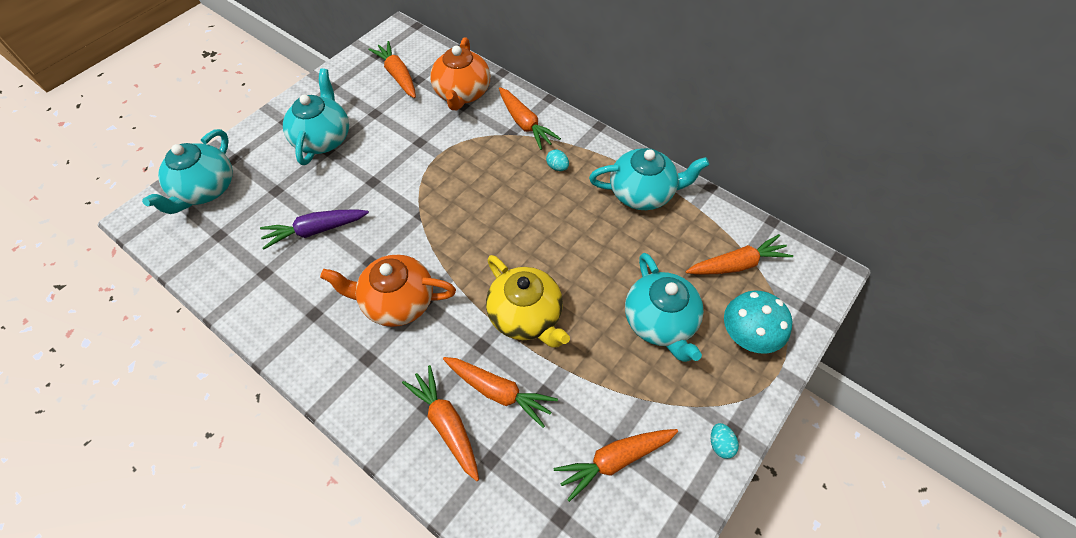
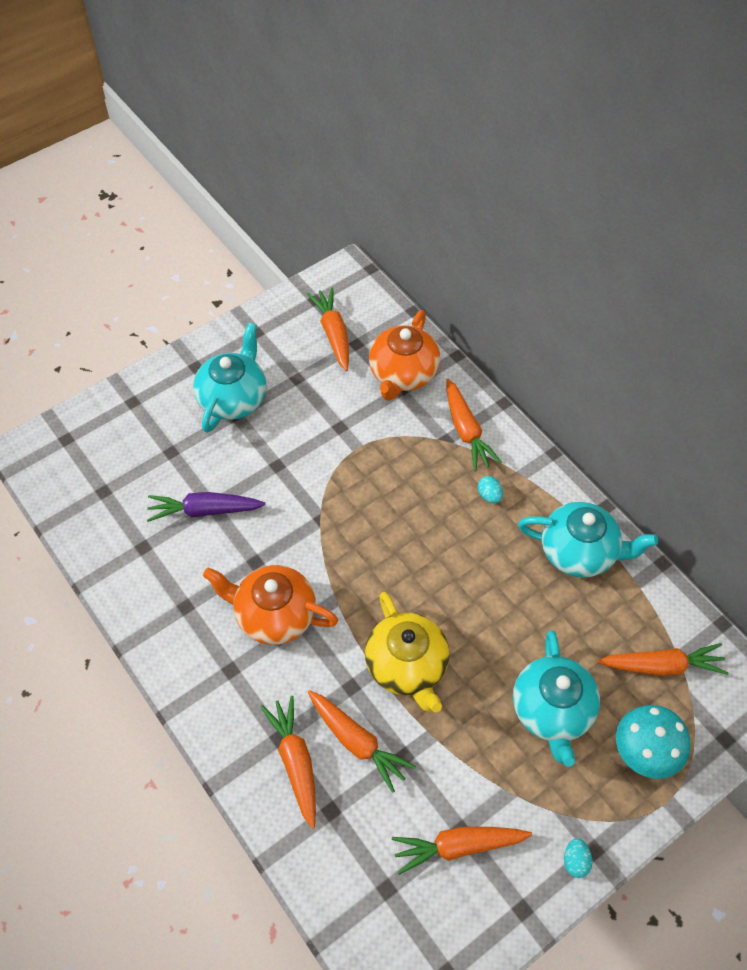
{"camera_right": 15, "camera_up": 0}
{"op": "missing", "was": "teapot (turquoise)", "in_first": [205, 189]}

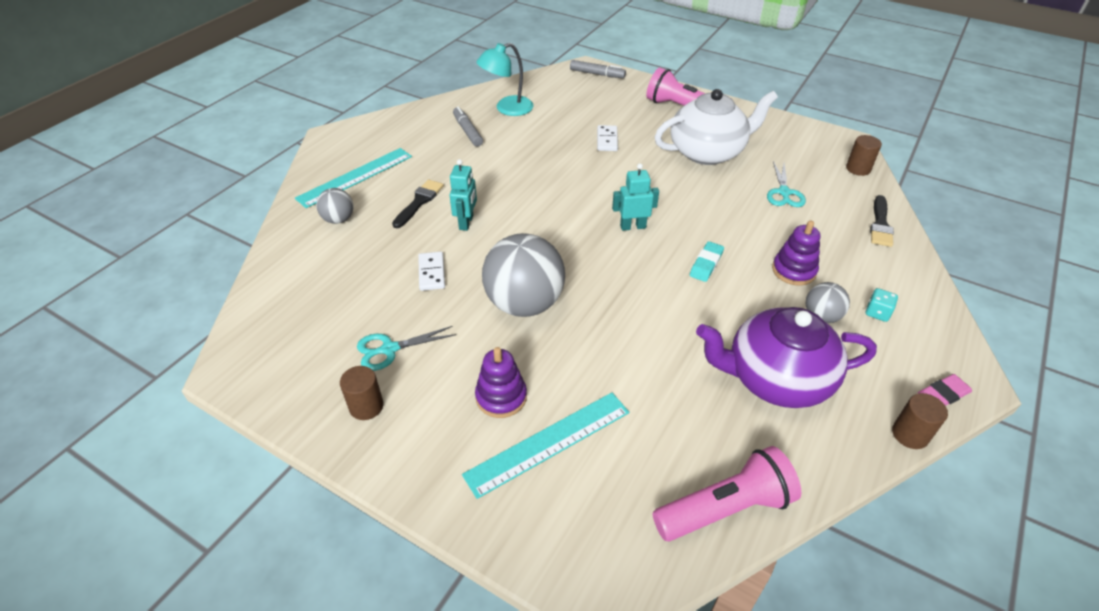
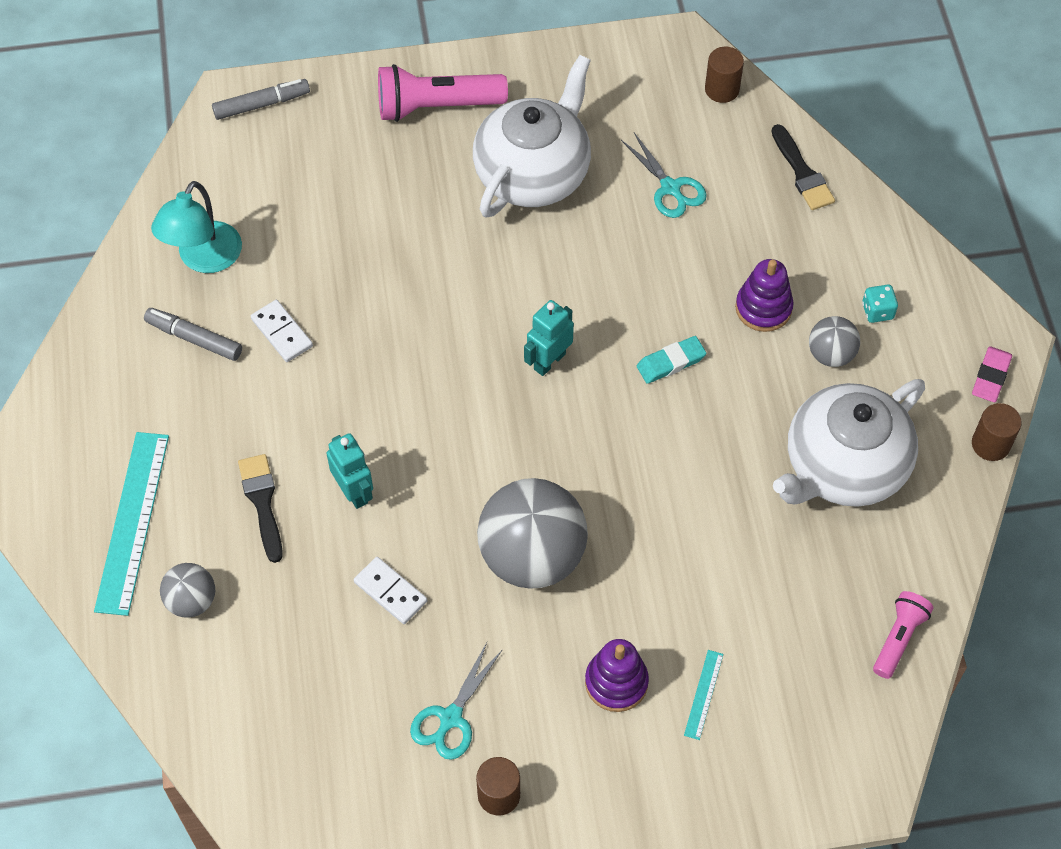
{"camera_right": -40, "camera_up": 15}
{"op": "size", "was": "ruler (turquoise)", "in_first": [548, 442], "in_second": [703, 694], "ratio": 0.45}
{"op": "relocated", "was": "domino (white)", "in_first": [607, 140], "in_second": [282, 332]}
{"op": "size", "was": "flashlight (pink)", "in_first": [725, 508], "in_second": [898, 638], "ratio": 0.58}
{"op": "spun", "was": "eraser (turquoise)", "in_first": [706, 264], "in_second": [670, 362], "clockwise": 75}
{"op": "colour", "was": "teapot (purple)", "now": "teapot (white)", "in_first": [775, 379], "in_second": [843, 466]}

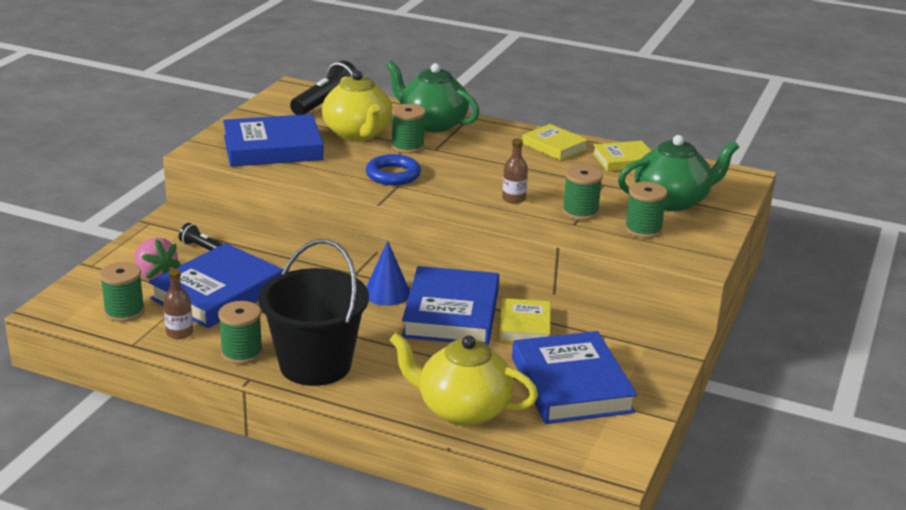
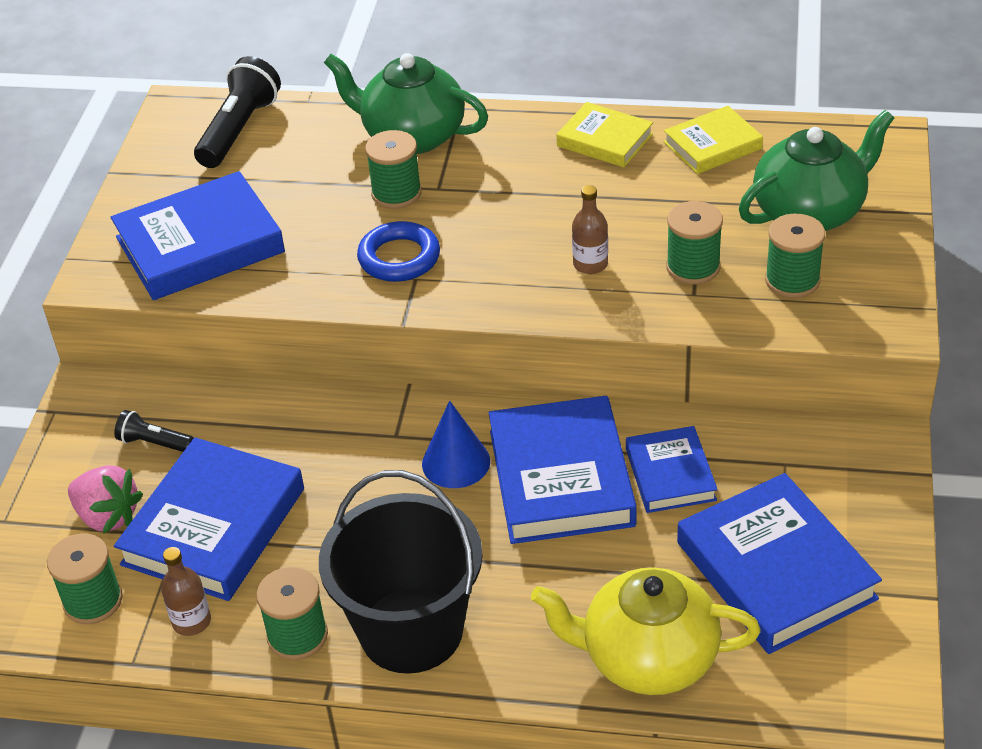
{"camera_right": -10, "camera_up": 15}
{"op": "missing", "was": "teapot (yellow)", "in_first": [358, 134]}
{"op": "colour", "was": "book (yellow)", "now": "book (blue)", "in_first": [524, 325], "in_second": [670, 474]}

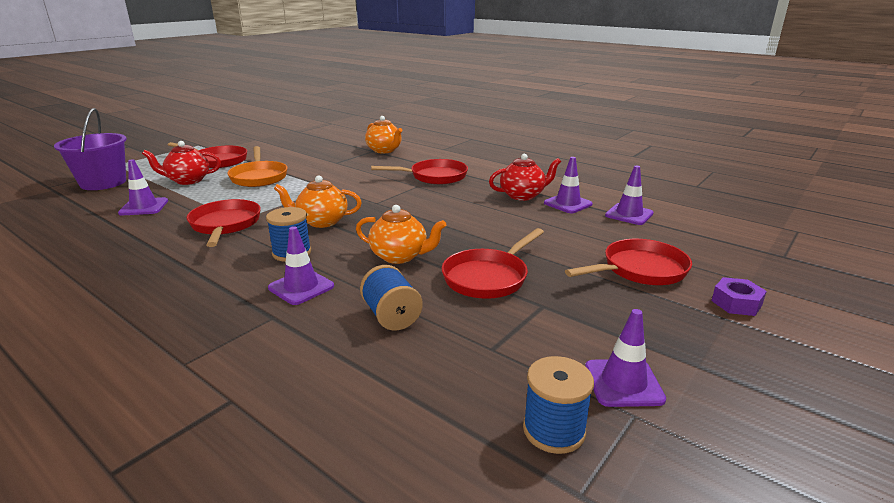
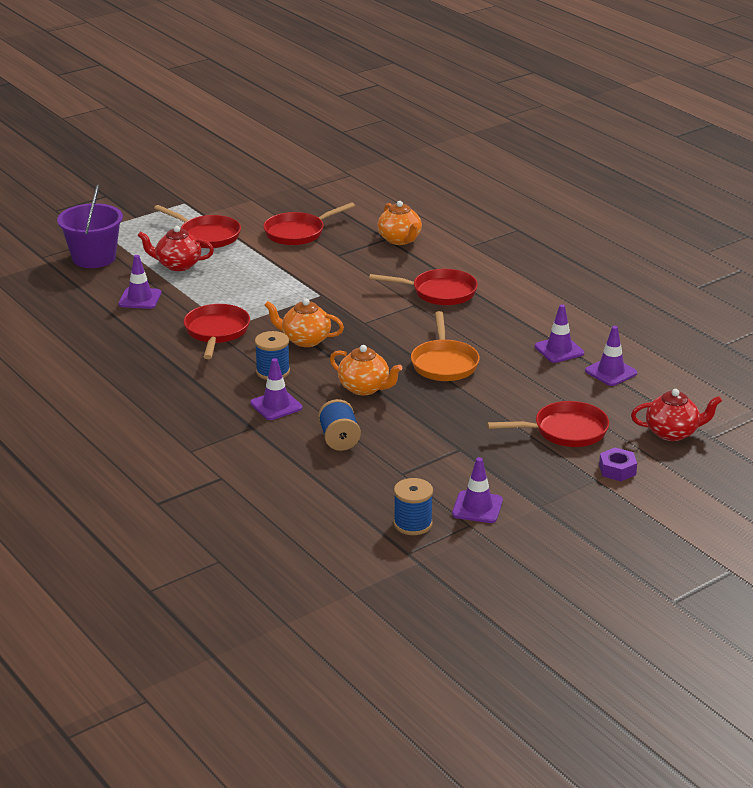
{"camera_right": 15, "camera_up": 5}
{"op": "relocated", "was": "pan (orange)", "in_first": [259, 177], "in_second": [444, 363]}
{"op": "relocated", "was": "pan (red)", "in_first": [488, 277], "in_second": [298, 233]}
{"op": "relocated", "was": "teapot (red)", "in_first": [523, 195], "in_second": [672, 433]}

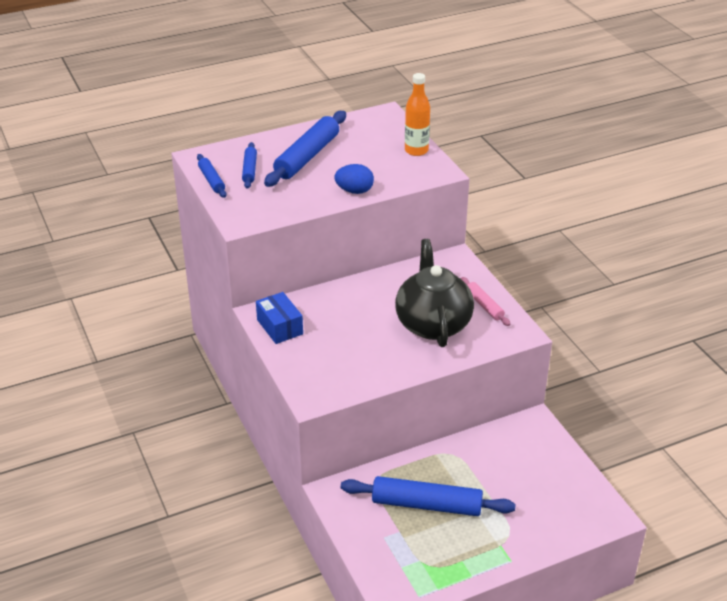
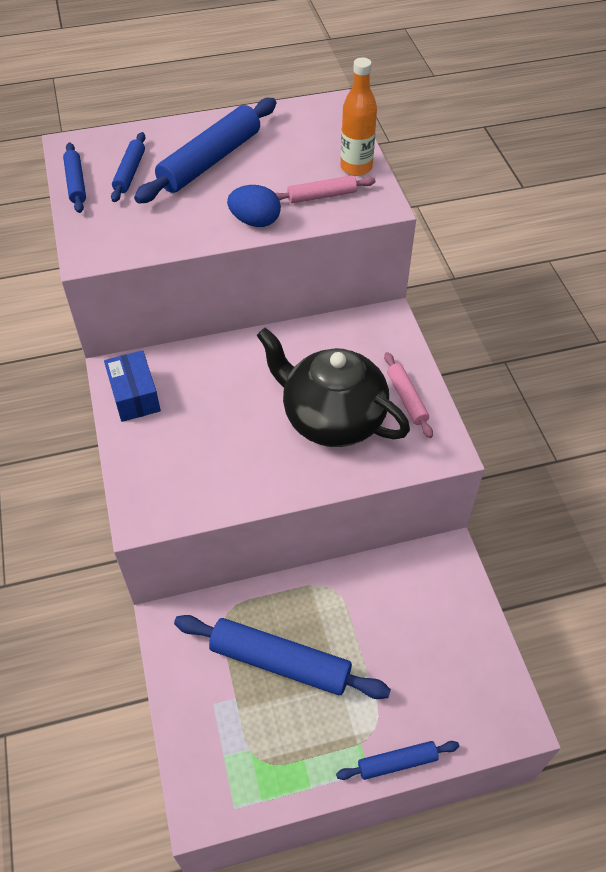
{"camera_right": 10, "camera_up": 15}
{"op": "spun", "was": "teapot (black)", "in_first": [433, 324], "in_second": [332, 418], "clockwise": -60}
{"op": "appeared", "now": "rolling pin (pink)", "in_second": [322, 196]}
{"op": "appeared", "now": "rolling pin (blue)", "in_second": [397, 762]}

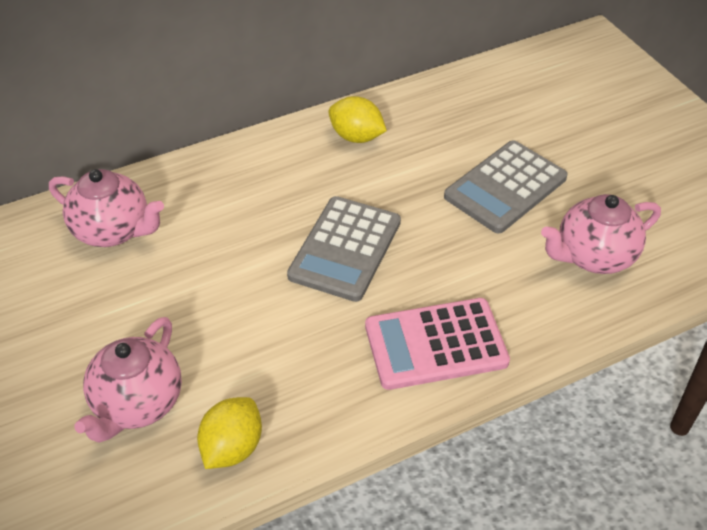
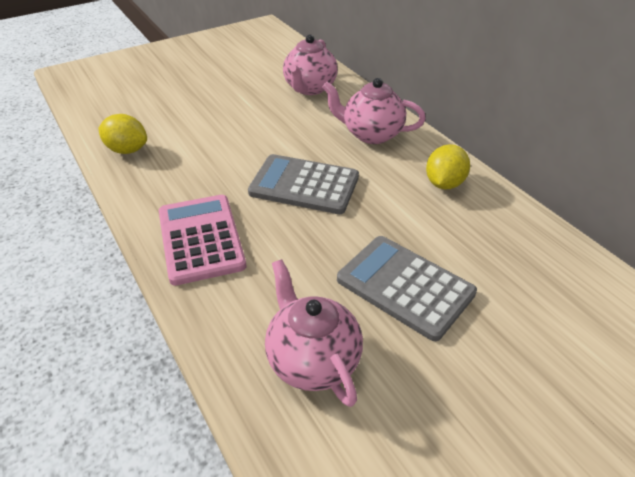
{"camera_right": 85, "camera_up": -5}
{"op": "relocated", "was": "teapot (pink)", "in_first": [137, 404], "in_second": [371, 134]}

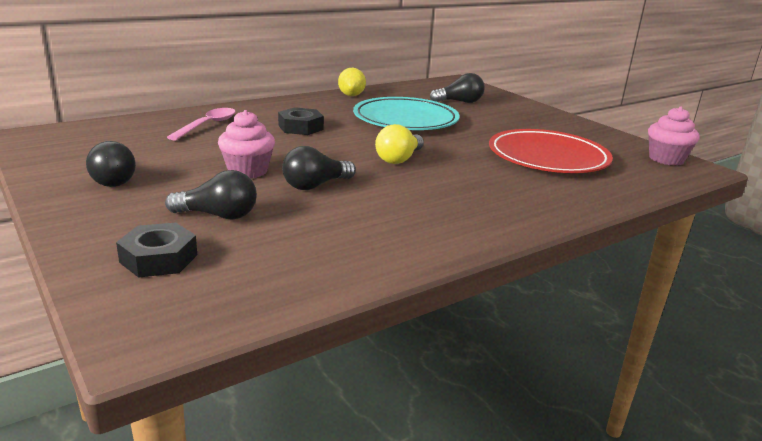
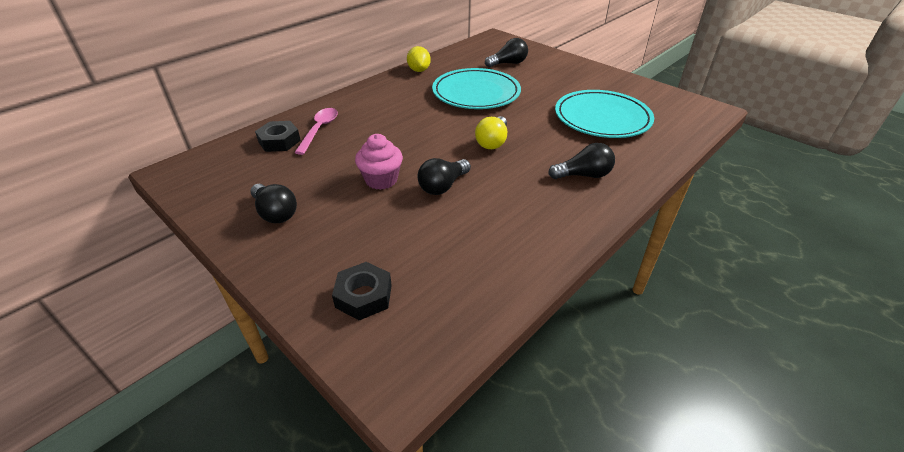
{"camera_right": -10, "camera_up": 15}
{"op": "relocated", "was": "light bulb (black)", "in_first": [218, 215], "in_second": [583, 175]}
{"op": "relocated", "was": "nut (black)", "in_first": [300, 127], "in_second": [279, 141]}
{"op": "colour", "was": "plate (red)", "now": "plate (turquoise)", "in_first": [548, 157], "in_second": [602, 118]}
{"op": "missing", "was": "cupcake (pink)", "in_first": [666, 159]}

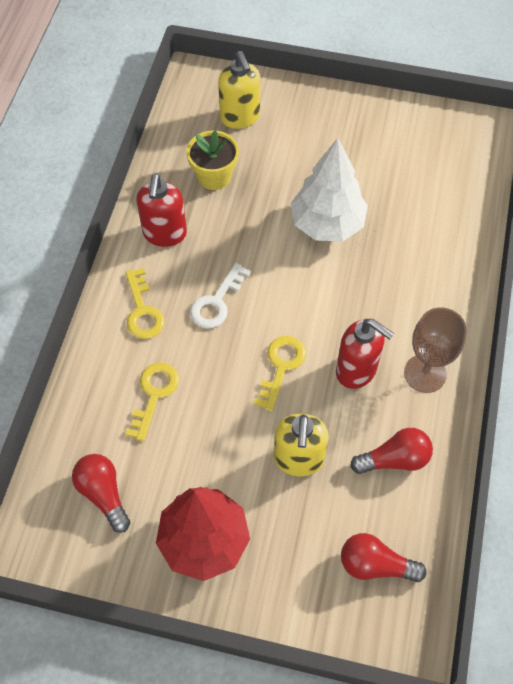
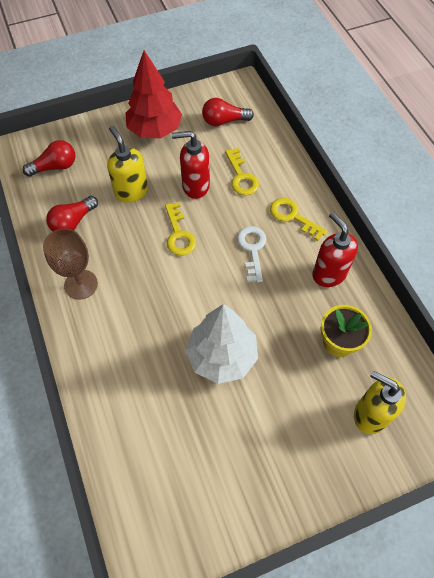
{"camera_right": 145, "camera_up": 0}
{"op": "spun", "was": "light bulb (red)", "in_first": [103, 494], "in_second": [224, 121], "clockwise": 150}
{"op": "relocated", "was": "soap dispenser (red)", "in_first": [356, 370], "in_second": [195, 186]}

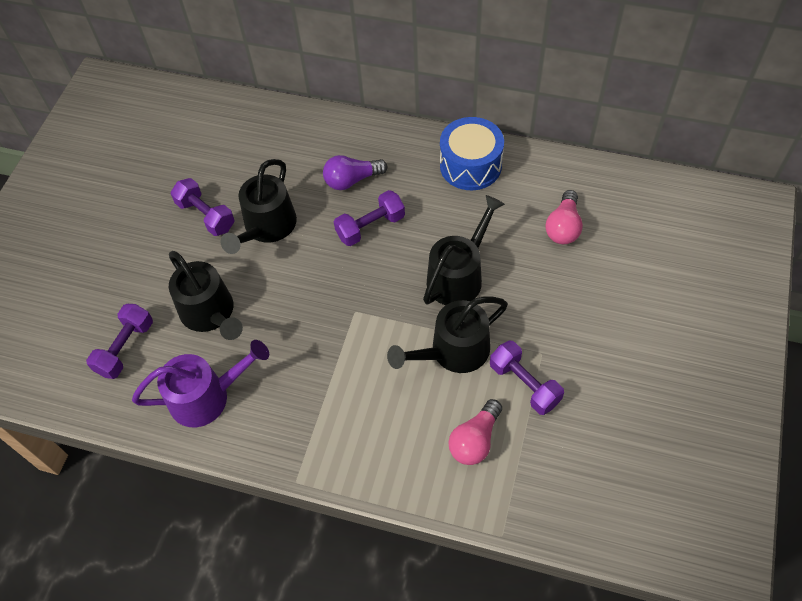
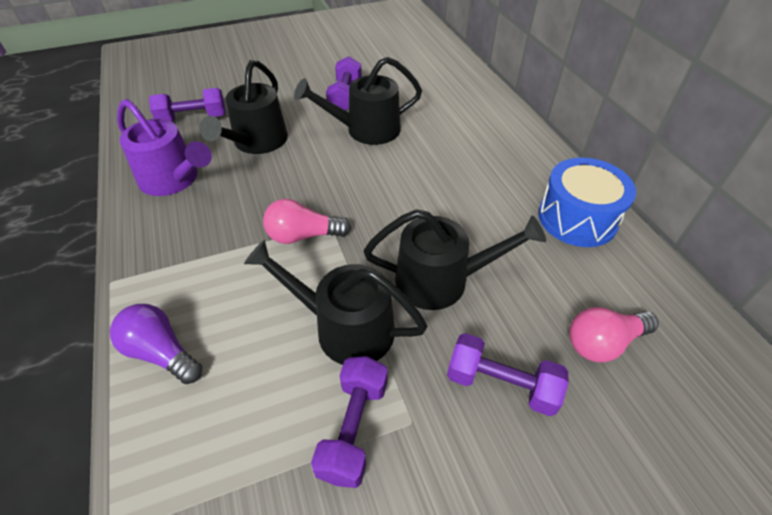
{"camera_right": 50, "camera_up": -10}
{"op": "relocated", "was": "light bulb (purple)", "in_first": [352, 180], "in_second": [161, 352]}
{"op": "relocated", "was": "dumbbell (purple)", "in_first": [370, 227], "in_second": [501, 384]}
{"op": "relocated", "was": "light bulb (pink)", "in_first": [475, 440], "in_second": [303, 235]}

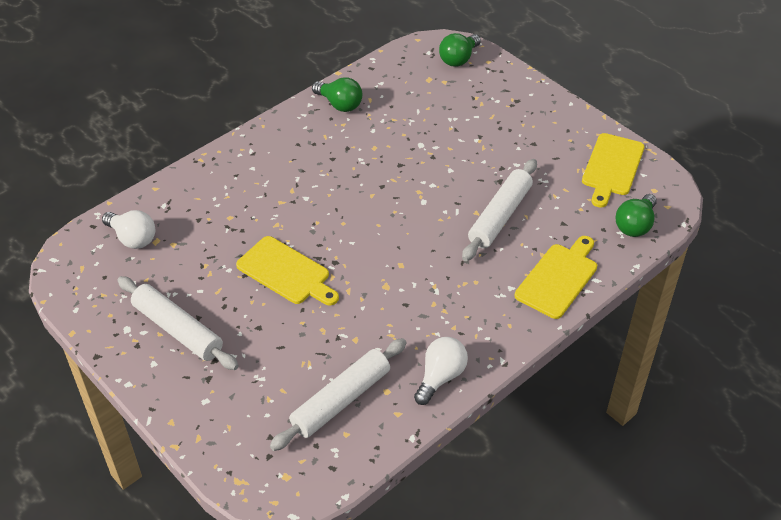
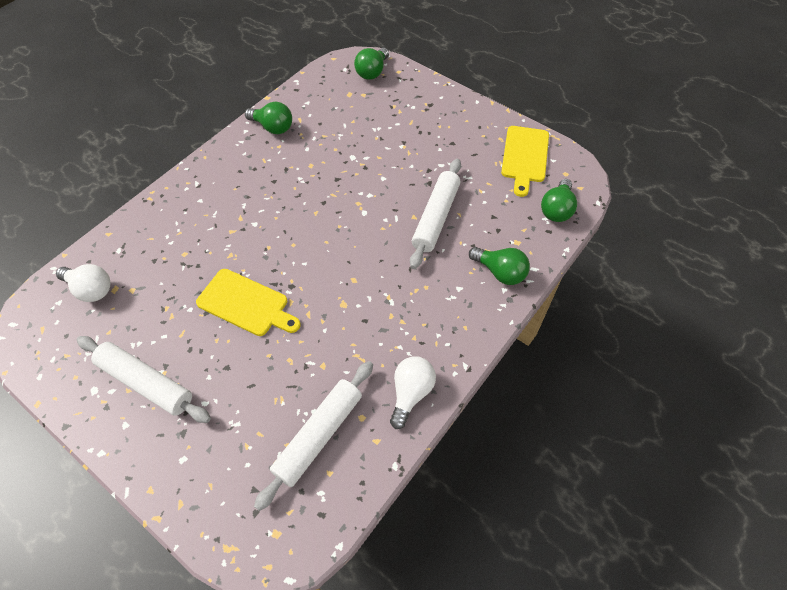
{"camera_right": -10, "camera_up": 10}
{"op": "exchanged", "was": "cutting board (yellow)", "now": "light bulb (green)", "in_first": [558, 278], "in_second": [500, 272]}

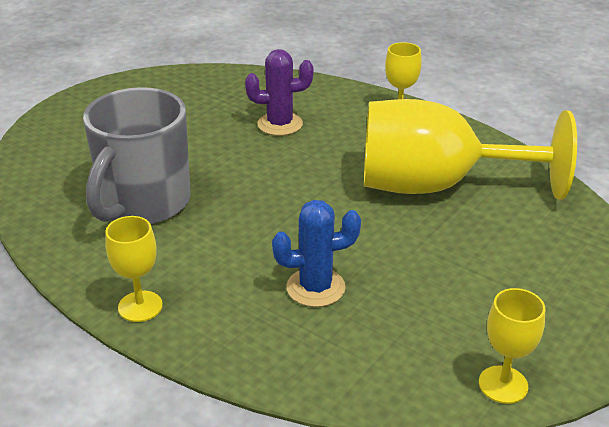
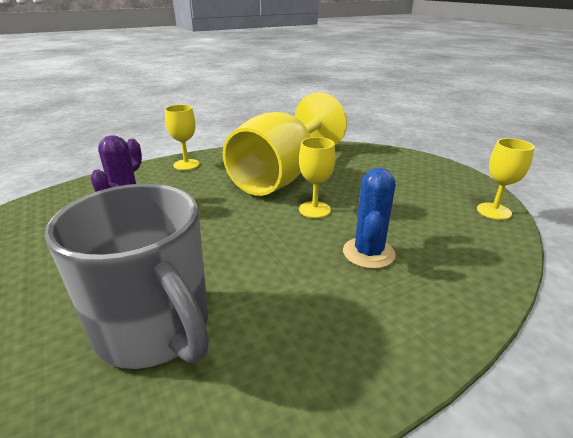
{"camera_right": -65, "camera_up": -5}
{"op": "relocated", "was": "goblet (yellow)", "in_first": [140, 306], "in_second": [314, 209]}

